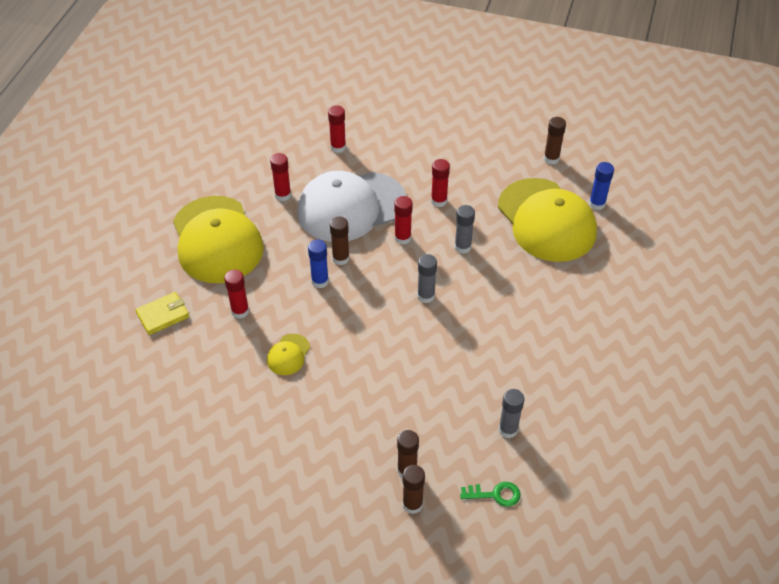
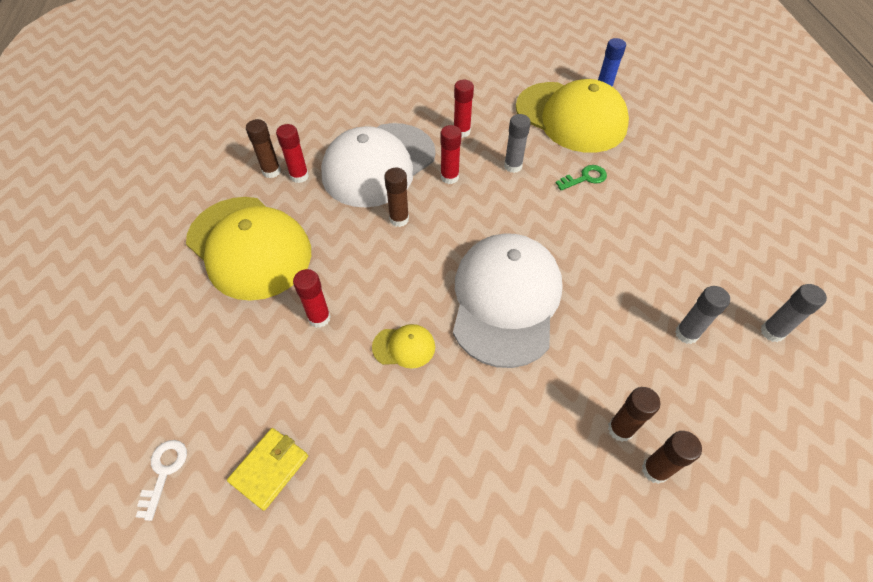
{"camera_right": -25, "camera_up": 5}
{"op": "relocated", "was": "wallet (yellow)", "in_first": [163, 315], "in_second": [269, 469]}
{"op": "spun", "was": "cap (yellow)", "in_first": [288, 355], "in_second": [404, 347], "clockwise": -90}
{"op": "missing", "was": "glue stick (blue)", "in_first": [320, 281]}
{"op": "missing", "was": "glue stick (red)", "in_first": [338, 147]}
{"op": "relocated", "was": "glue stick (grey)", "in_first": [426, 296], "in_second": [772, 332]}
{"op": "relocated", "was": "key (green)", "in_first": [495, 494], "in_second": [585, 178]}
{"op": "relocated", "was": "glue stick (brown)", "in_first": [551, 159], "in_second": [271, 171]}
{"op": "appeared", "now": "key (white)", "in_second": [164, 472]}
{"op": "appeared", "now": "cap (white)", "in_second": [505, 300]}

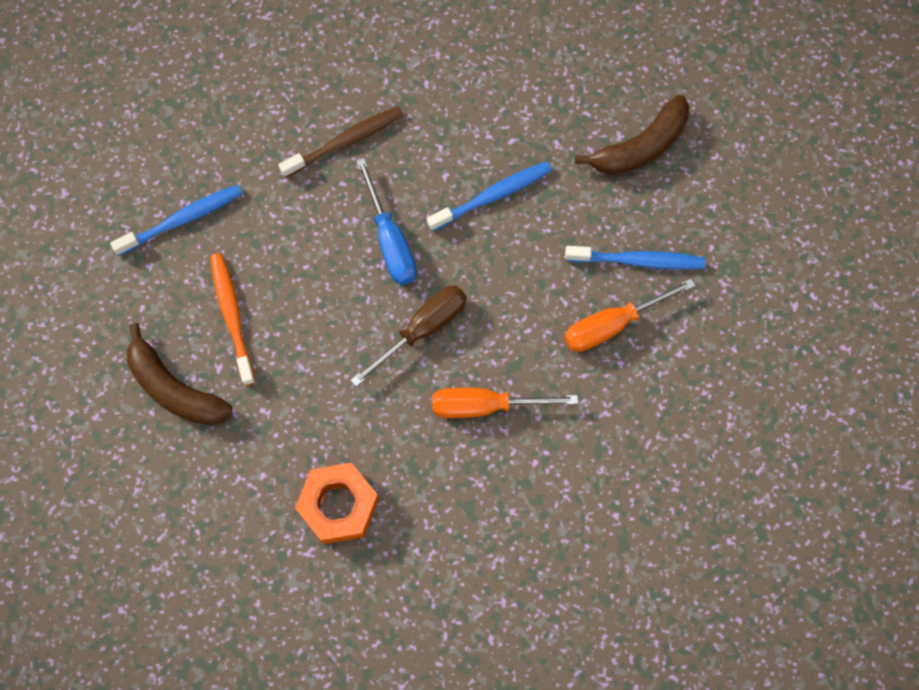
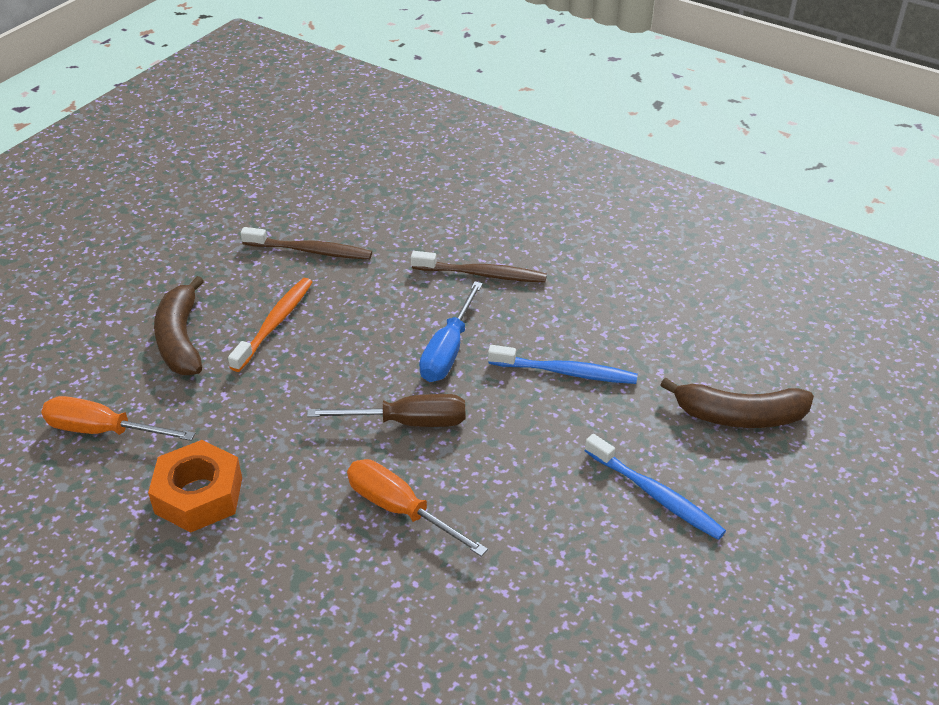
{"camera_right": 40, "camera_up": -30}
{"op": "colour", "was": "toothbrush (blue)", "now": "toothbrush (brown)", "in_first": [182, 219], "in_second": [310, 251]}
{"op": "relocated", "was": "screwdriver (orange)", "in_first": [612, 324], "in_second": [103, 431]}

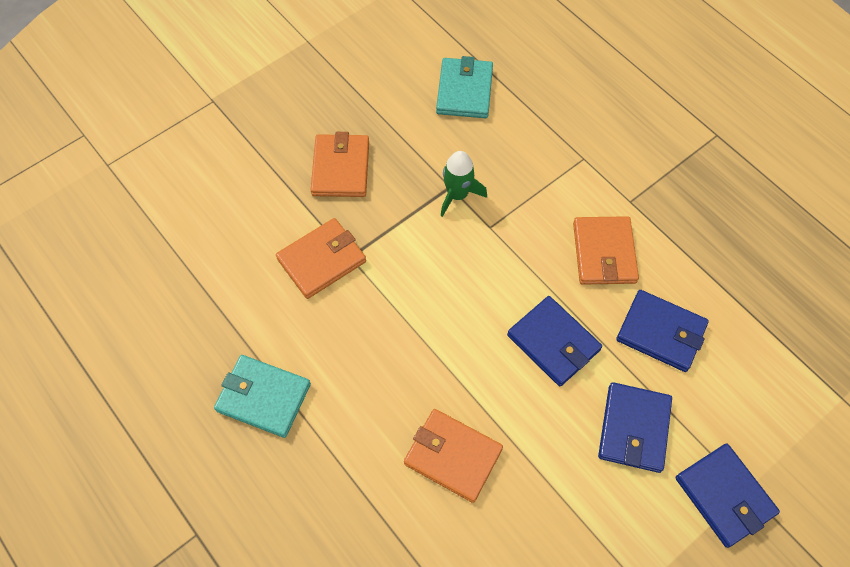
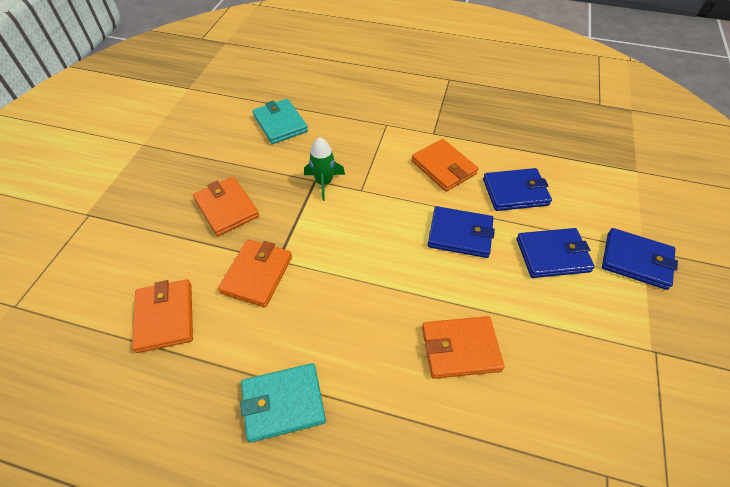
{"camera_right": -35, "camera_up": -10}
{"op": "spun", "was": "wallet (blue)", "in_first": [634, 428], "in_second": [552, 255], "clockwise": -75}
{"op": "appeared", "now": "wallet (orange)", "in_second": [165, 317]}

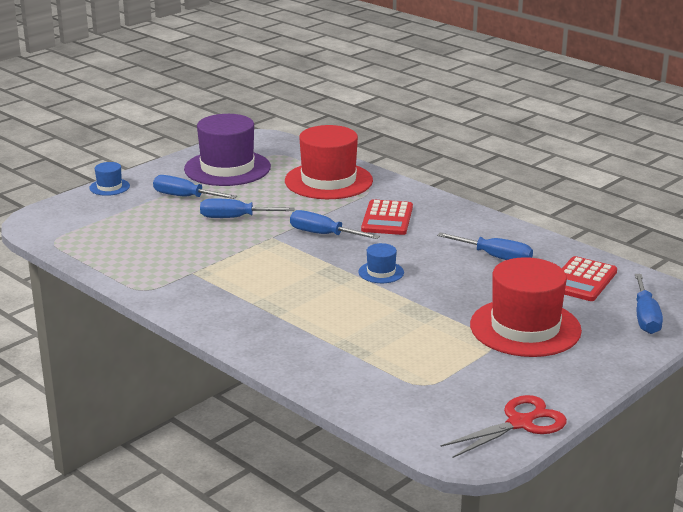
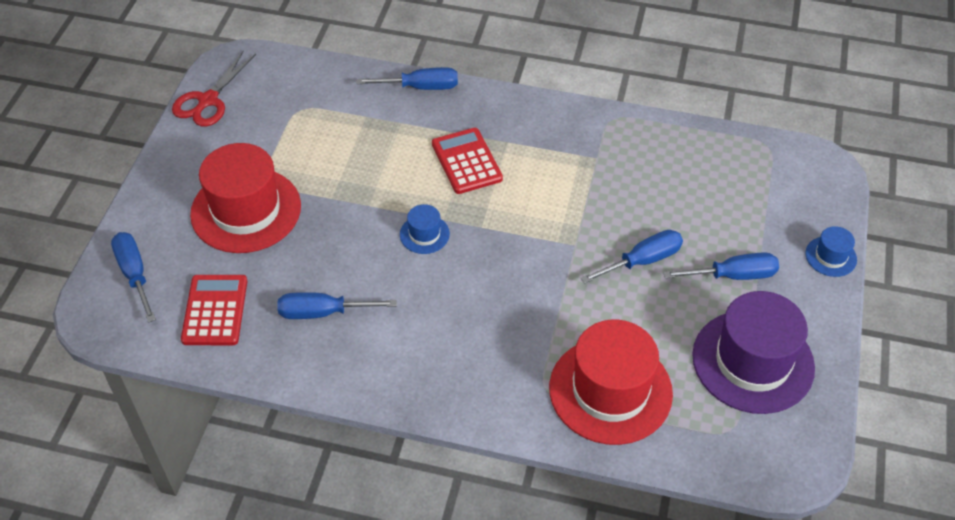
{"camera_right": 150, "camera_up": 25}
{"op": "relocated", "was": "screwdriver (blue)", "in_first": [323, 234], "in_second": [421, 87]}
{"op": "relocated", "was": "calculator (red)", "in_first": [387, 218], "in_second": [466, 161]}

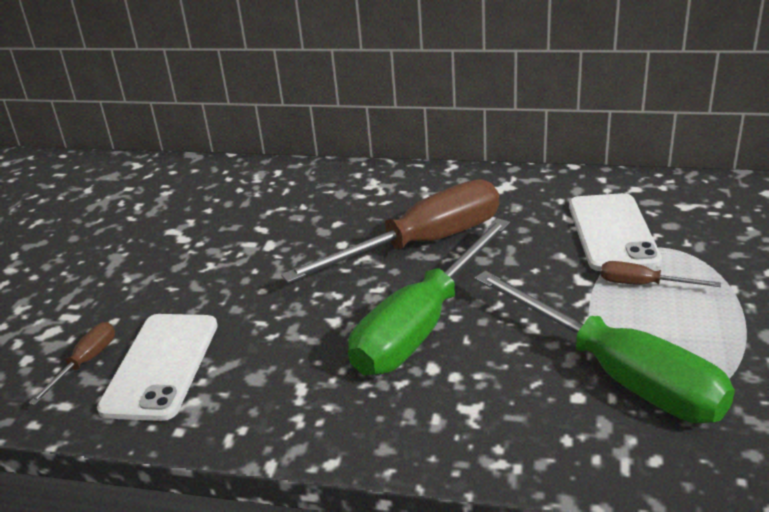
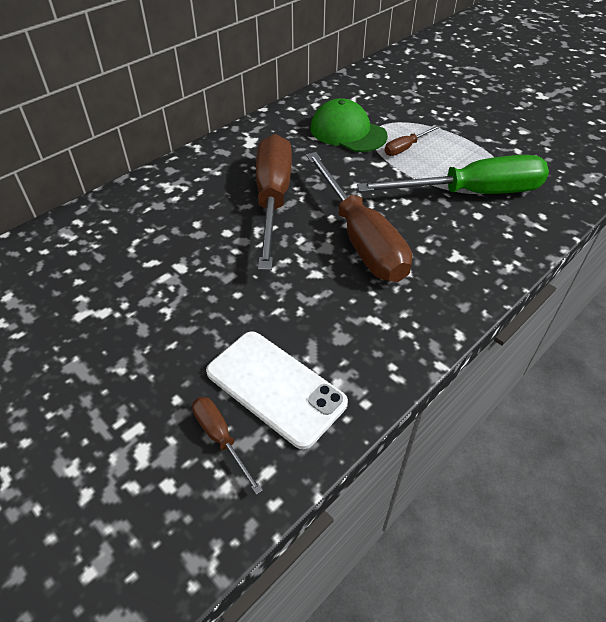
{"camera_right": -60, "camera_up": 15}
{"op": "colour", "was": "screwdriver (green)", "now": "screwdriver (brown)", "in_first": [422, 325], "in_second": [360, 239]}
{"op": "exchanged", "was": "phone (white)", "now": "cap (green)", "in_first": [612, 232], "in_second": [348, 132]}

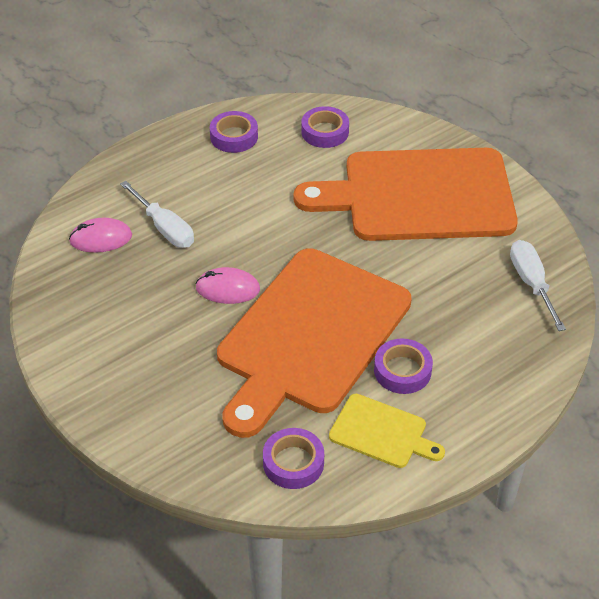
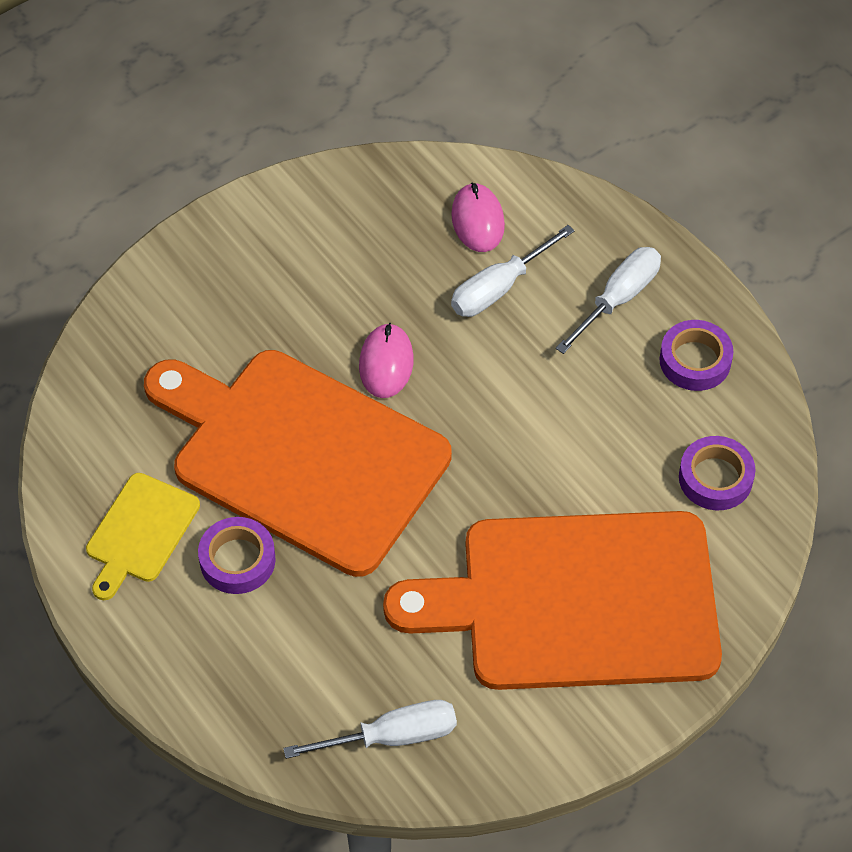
{"camera_right": 90, "camera_up": 10}
{"op": "missing", "was": "tape (purple)", "in_first": [293, 463]}
{"op": "spun", "was": "cutting board (orange)", "in_first": [420, 195], "in_second": [576, 601], "clockwise": -90}
{"op": "appeared", "now": "screwdriver (white)", "in_second": [618, 299]}

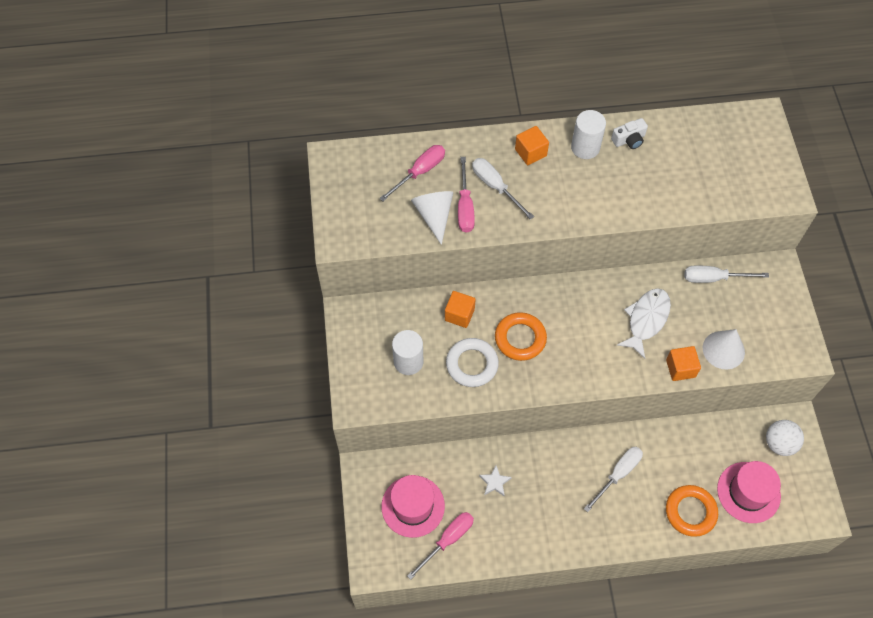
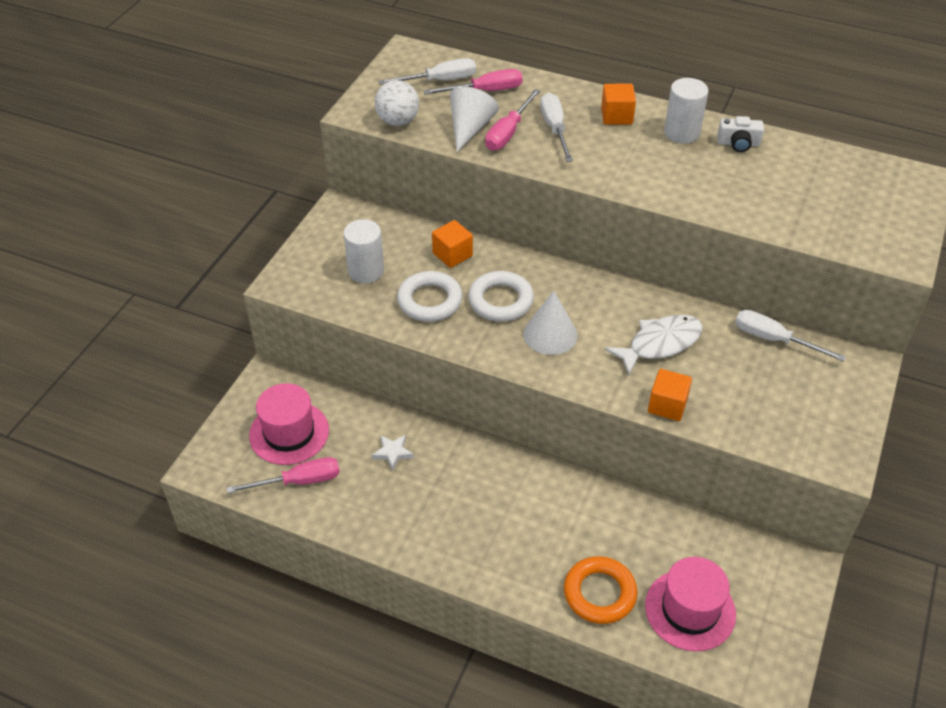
{"camera_right": 30, "camera_up": -15}
{"op": "colour", "was": "ring (orange)", "now": "ring (white)", "in_first": [520, 338], "in_second": [500, 301]}
{"op": "relocated", "was": "screwdriver (white)", "in_first": [618, 474], "in_second": [440, 81]}
{"op": "relocated", "was": "cone (white)", "in_first": [723, 350], "in_second": [550, 334]}
{"op": "relocated", "was": "ball (white)", "in_first": [779, 443], "in_second": [398, 121]}

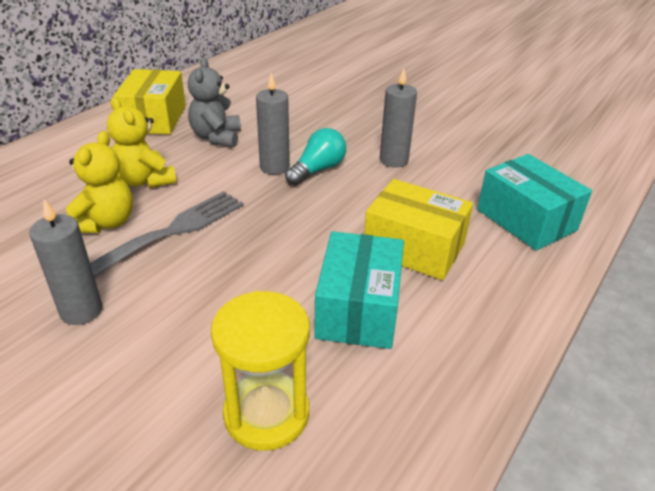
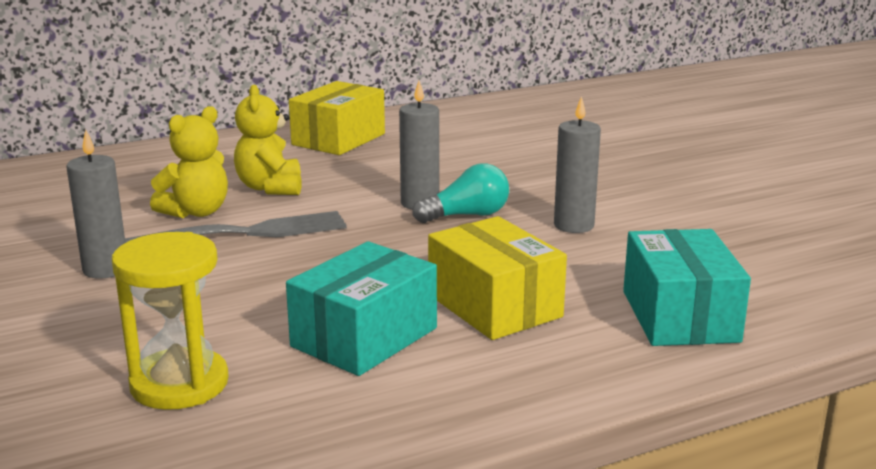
{"camera_right": 30, "camera_up": -15}
{"op": "missing", "was": "teddy bear (grey)", "in_first": [216, 137]}

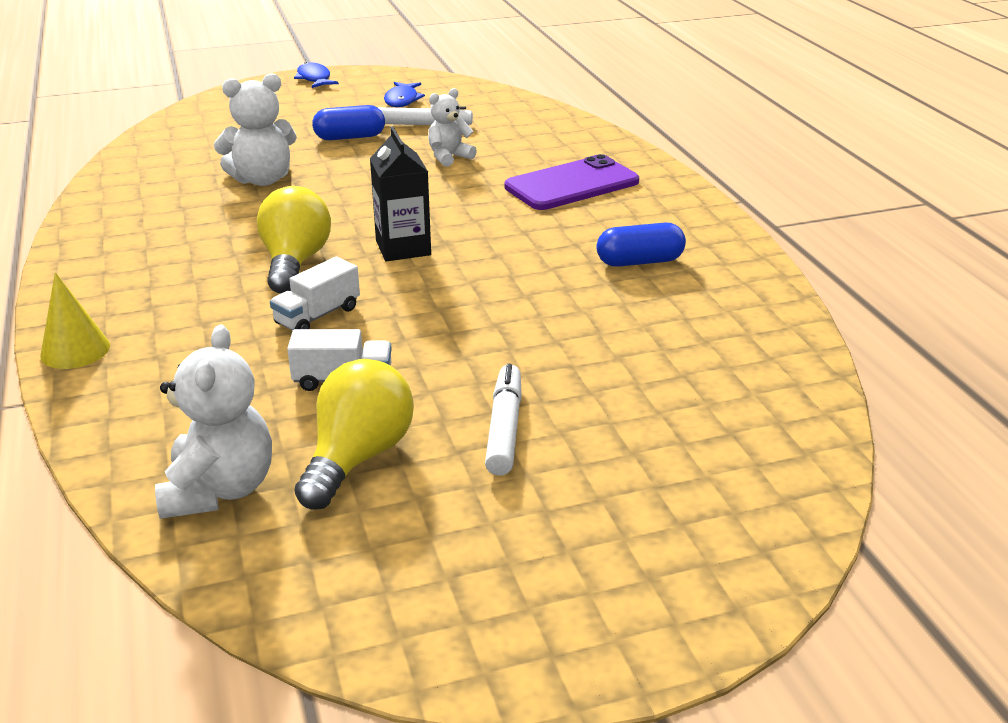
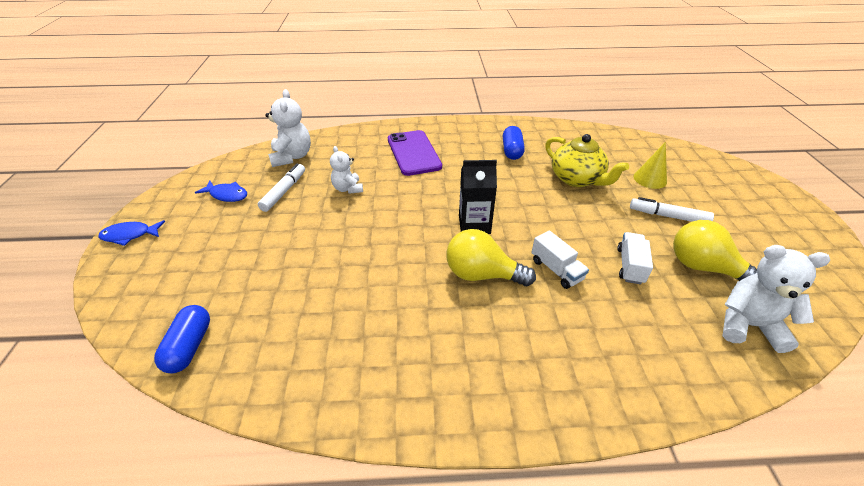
{"camera_right": -75, "camera_up": 10}
{"op": "relocated", "was": "cone (yellow)", "in_first": [75, 350], "in_second": [650, 179]}
{"op": "relocated", "was": "teddy bear (white)", "in_first": [262, 180], "in_second": [292, 157]}
{"op": "relocated", "was": "capsule (blue)", "in_first": [350, 137], "in_second": [189, 346]}
{"op": "appeared", "now": "teapot (yellow)", "in_second": [577, 179]}

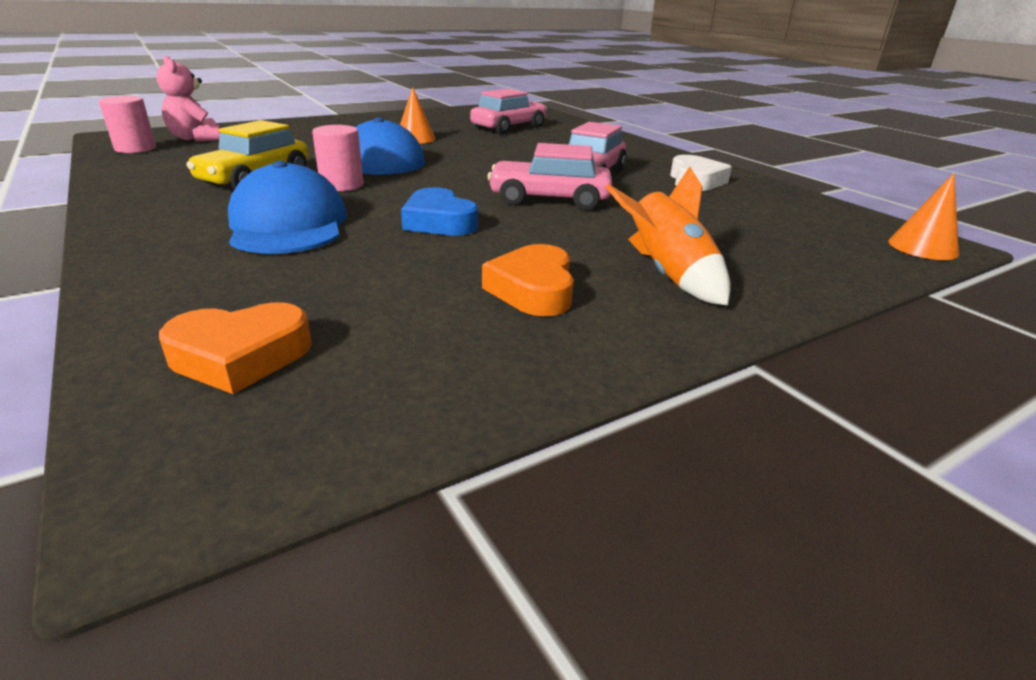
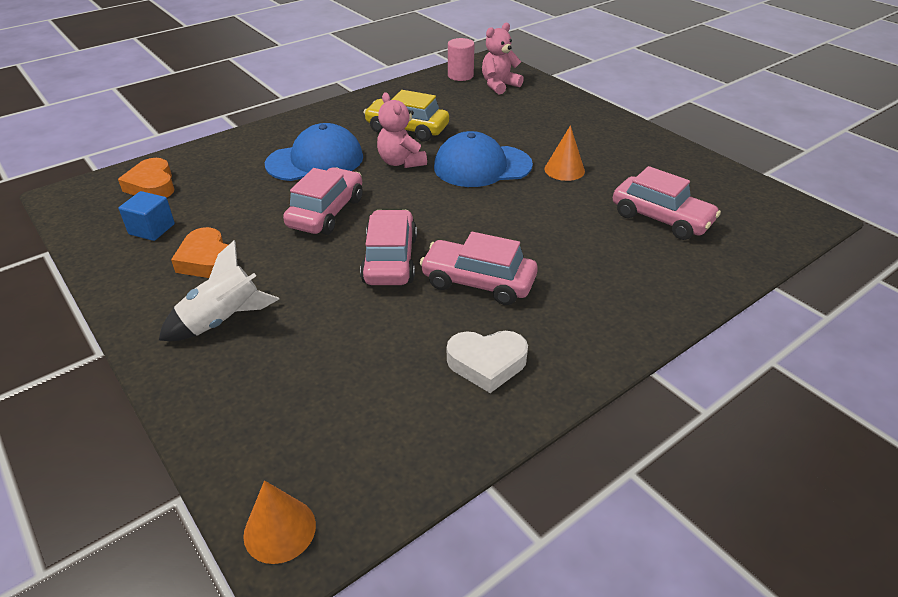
{"camera_right": 85, "camera_up": 10}
{"op": "exchanged", "was": "cylinder (pink)", "now": "teddy bear (pink)", "in_first": [342, 185], "in_second": [401, 162]}
{"op": "exchanged", "was": "heart (blue)", "now": "car (pink)", "in_first": [439, 222], "in_second": [326, 212]}
{"op": "spun", "was": "heart (orange)", "in_first": [533, 289], "in_second": [207, 260], "clockwise": -120}
{"op": "colour", "was": "rocket (orange)", "now": "rocket (white)", "in_first": [667, 275], "in_second": [222, 320]}
{"op": "appeared", "now": "cube (blue)", "in_second": [152, 229]}

